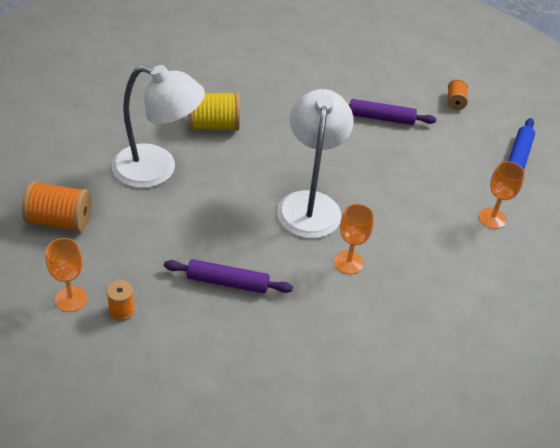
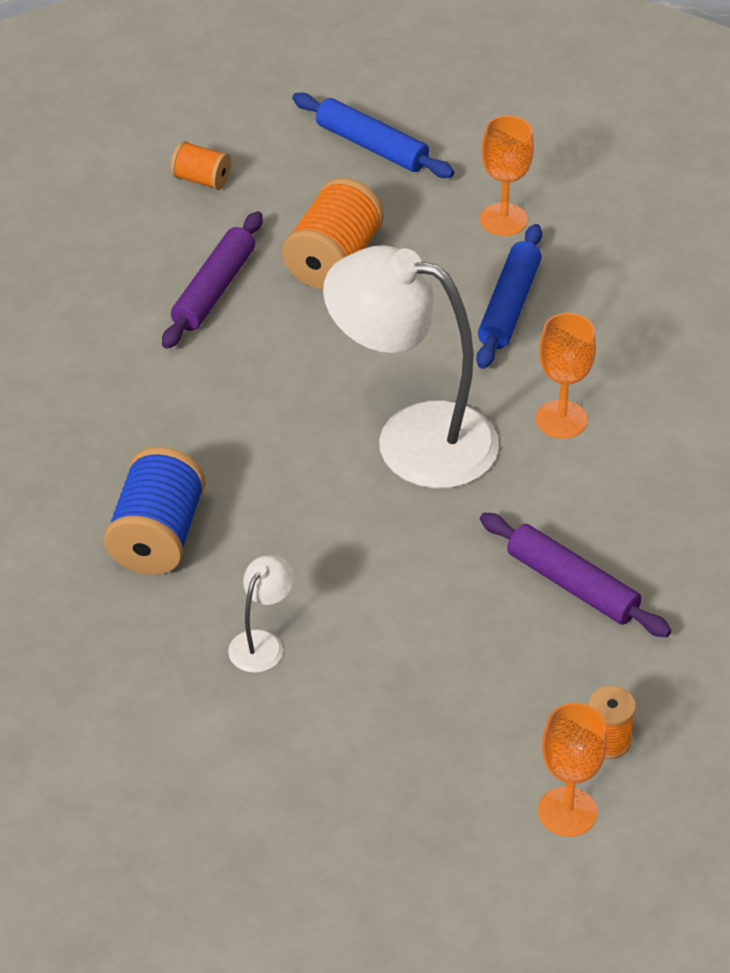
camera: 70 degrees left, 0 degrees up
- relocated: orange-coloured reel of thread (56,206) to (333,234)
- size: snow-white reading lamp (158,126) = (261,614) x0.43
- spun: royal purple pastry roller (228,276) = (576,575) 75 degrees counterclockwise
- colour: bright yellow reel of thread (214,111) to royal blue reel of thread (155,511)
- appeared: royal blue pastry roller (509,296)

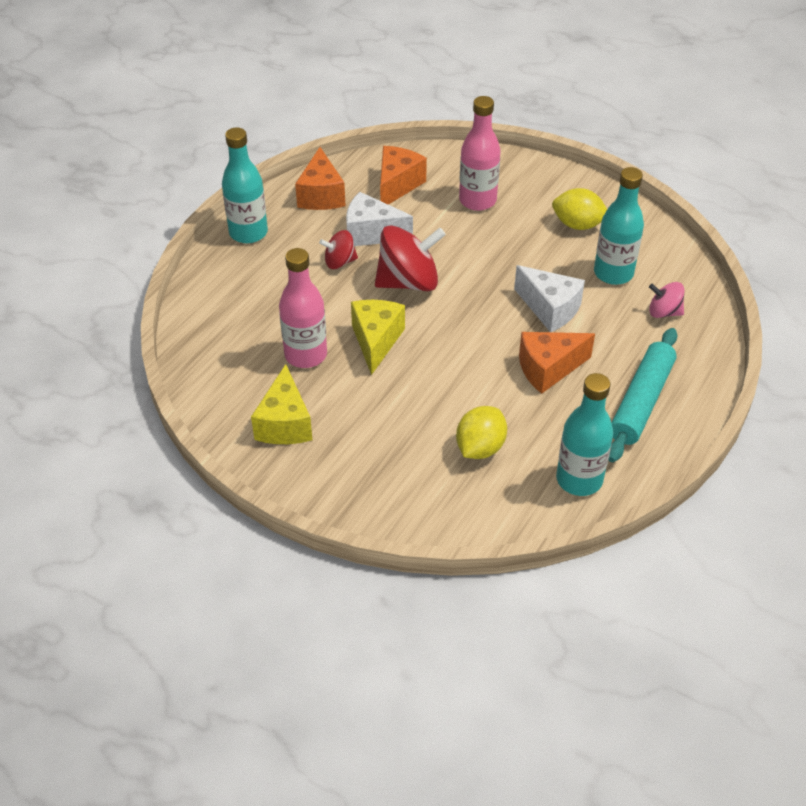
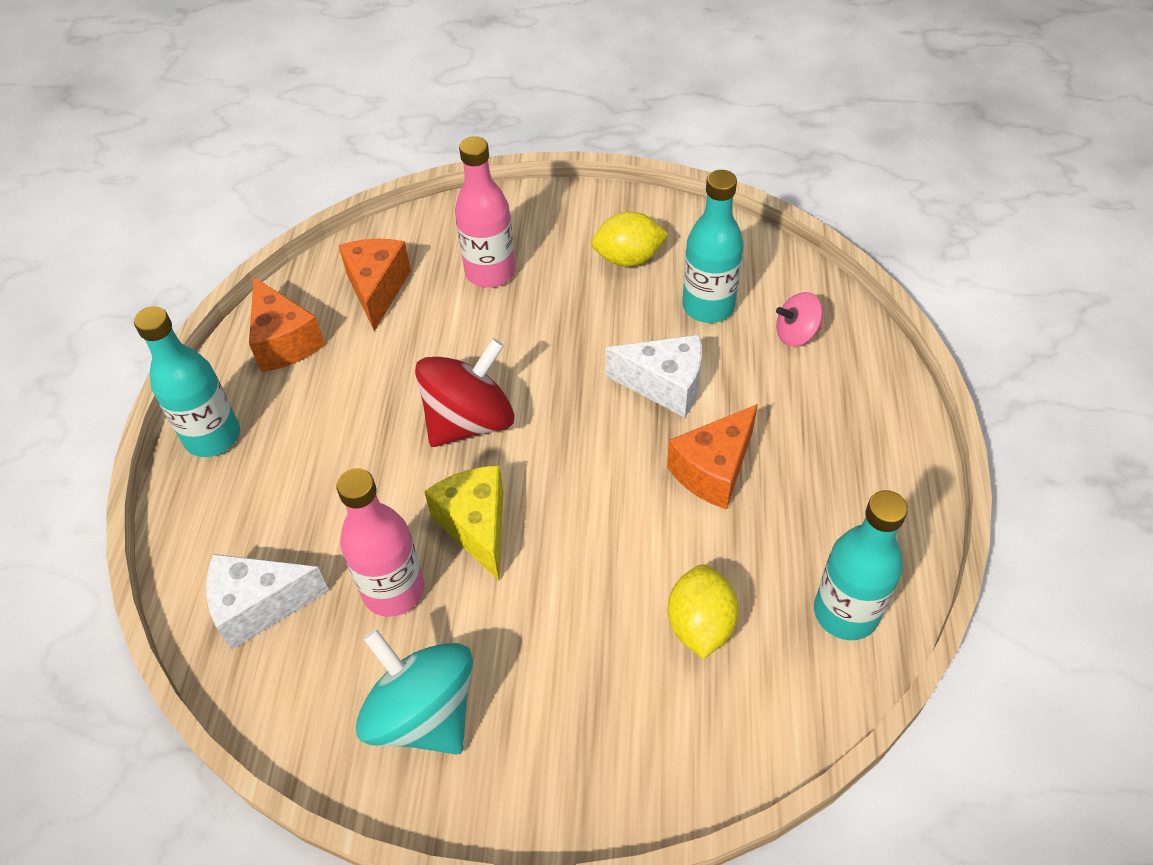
camera: 25 degrees left, 5 degrees up
- exchanged: bright yellow cheese wedge (281,404) to teal toy top (414,691)
- missing: crimson toy top (338,249)
- relocated: snow-white cheese wedge (379,219) to (267,602)
- missing: teal pastry roller (643,395)

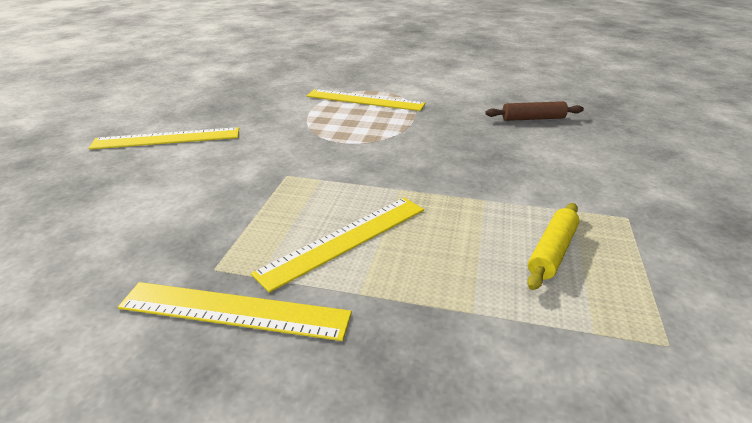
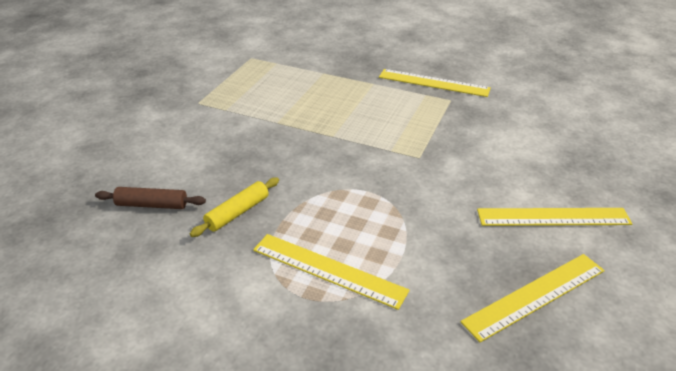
camera: 170 degrees left, 5 degrees up
- relocated: bright yellow straightedge (337,245) to (532,298)
- relocated: bright yellow pastry roller (553,246) to (234,207)

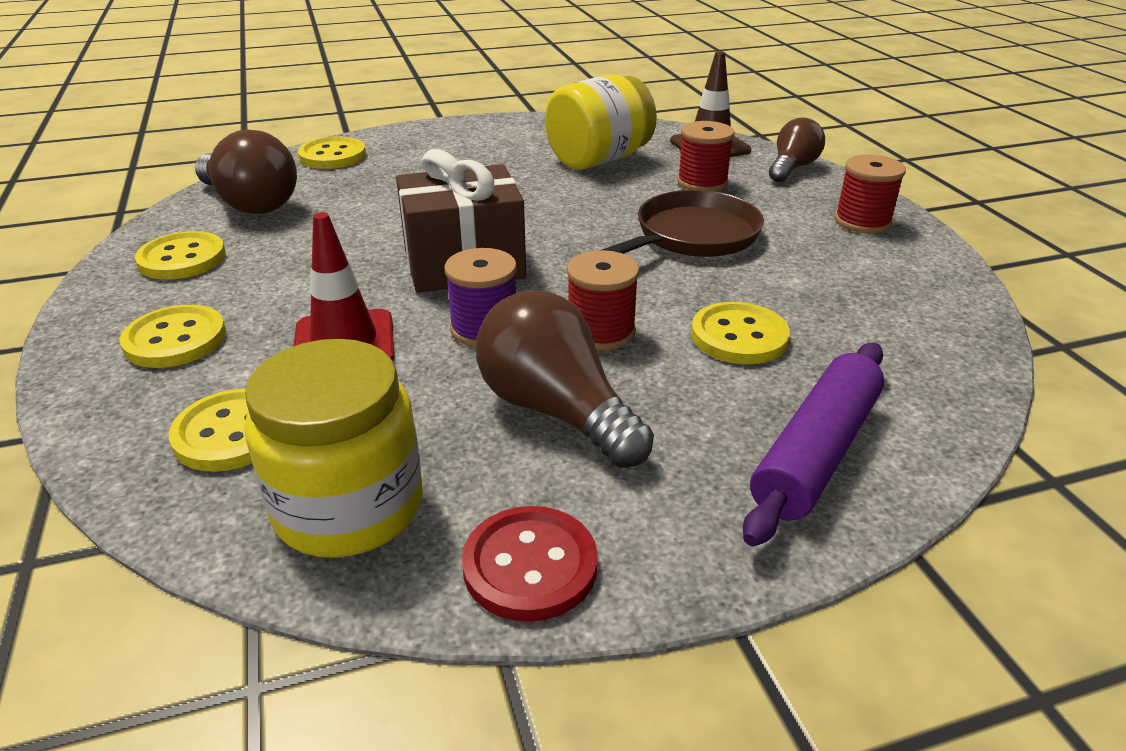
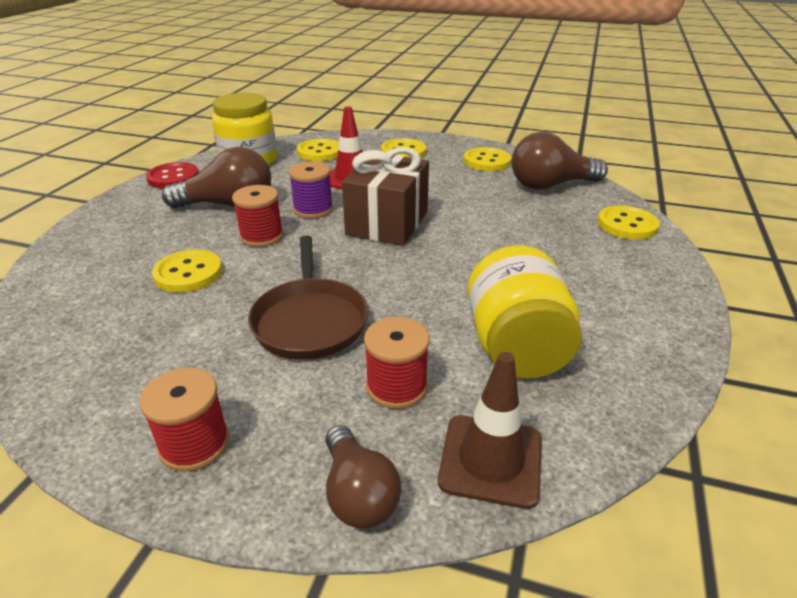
camera: 125 degrees right, 0 degrees up
- missing: royal purple pastry roller (813,444)

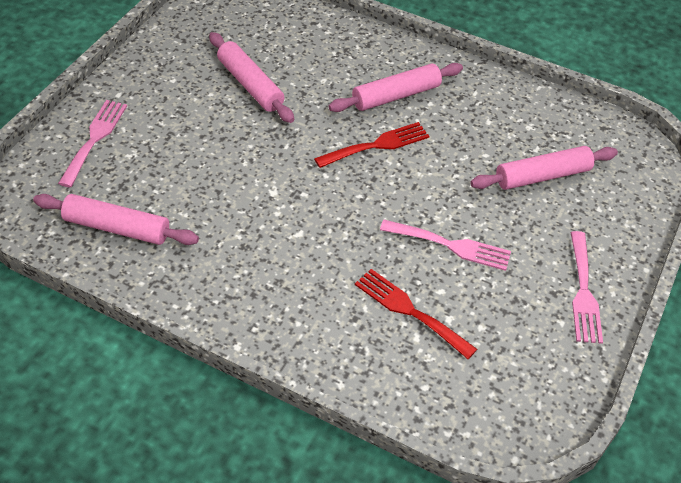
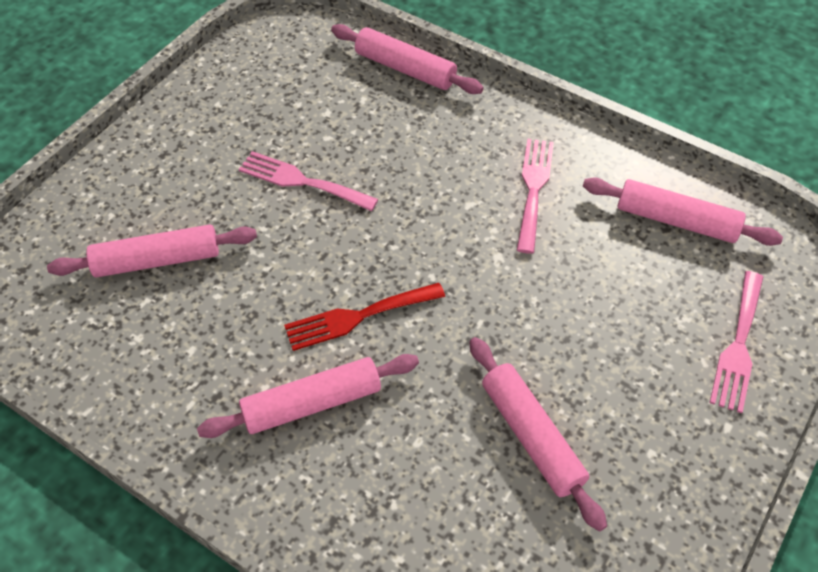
camera: 170 degrees left, 5 degrees up
- missing: crimson dinner fork (416,314)
- relocated: rose-pink dinner fork (586,287) to (535,196)
- appeared: rose-pink pastry roller (407,59)

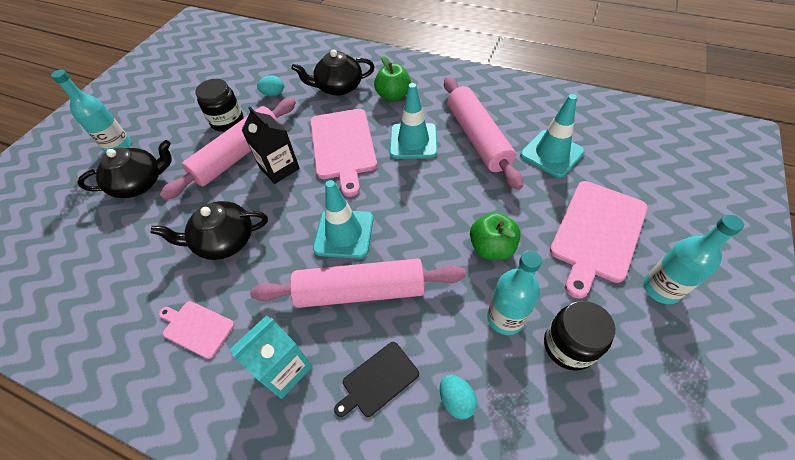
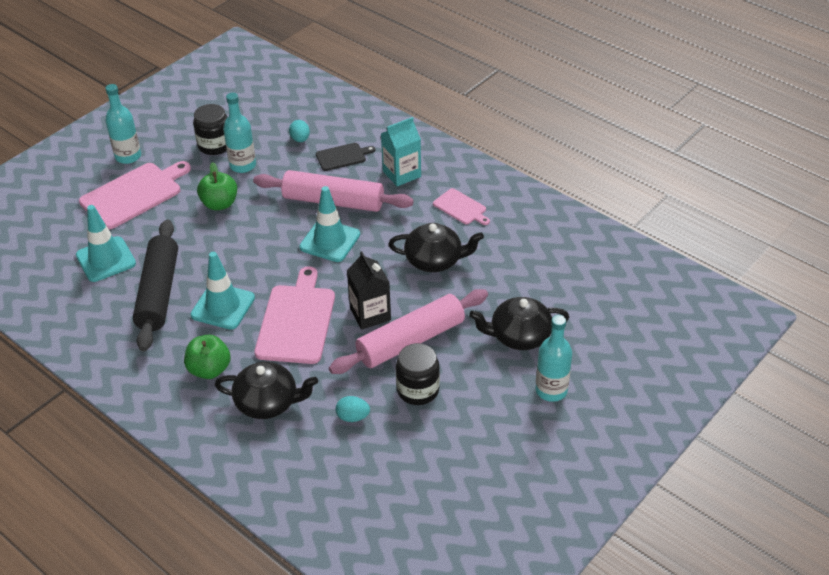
camera: 165 degrees left, 10 degrees down
- colour: rose-pink pastry roller (483,133) to jet-black pastry roller (155,285)

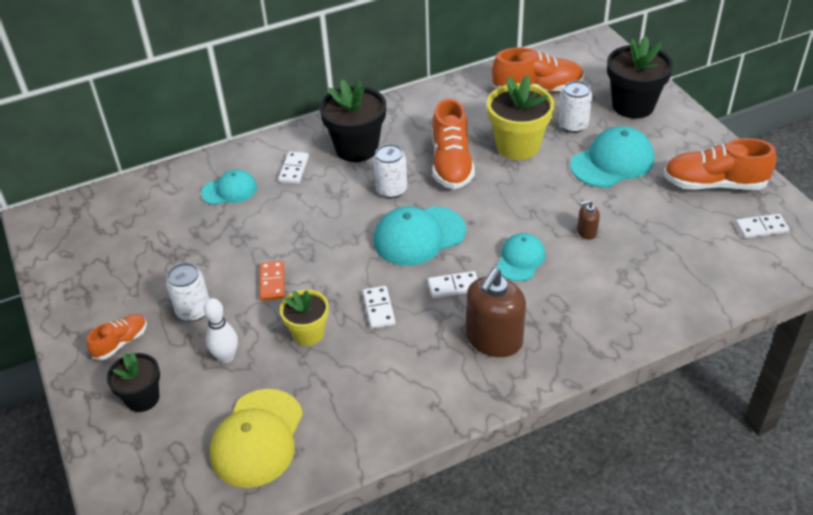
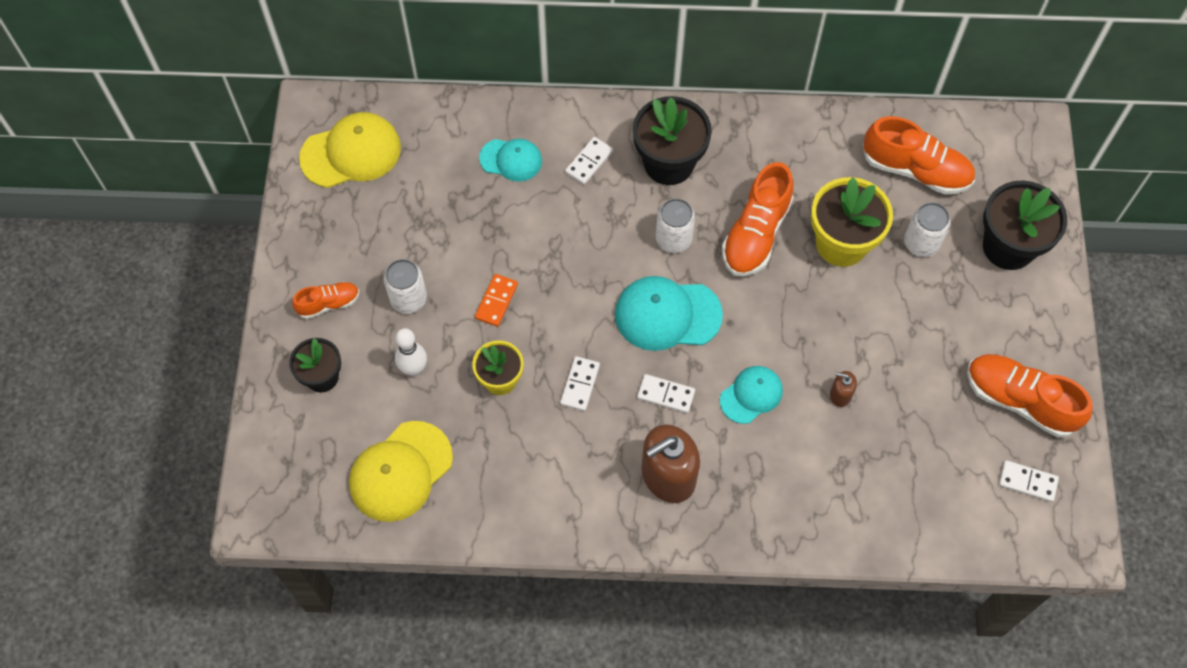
camera: 25 degrees right, 20 degrees up
- missing: teal peaked cap (612,157)
- appeared: bright yellow peaked cap (350,150)

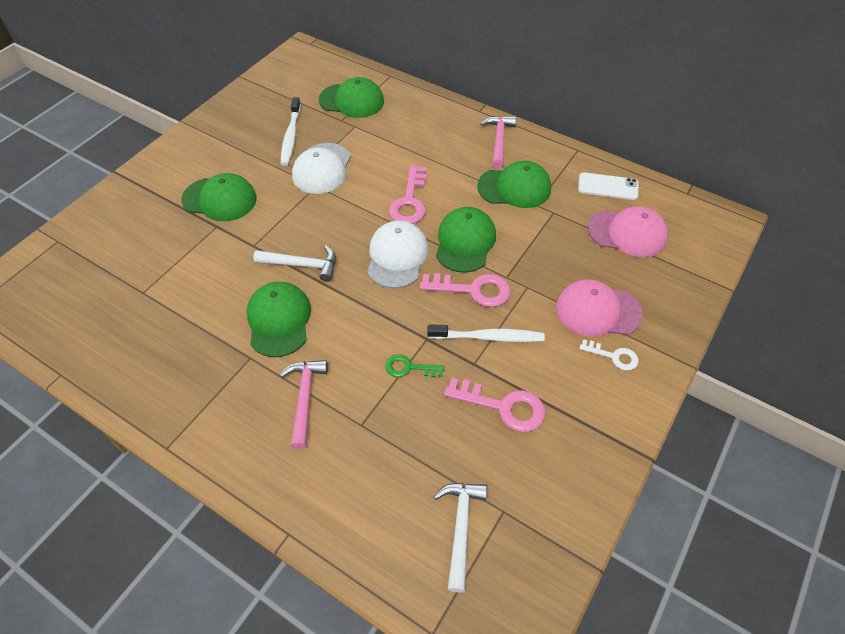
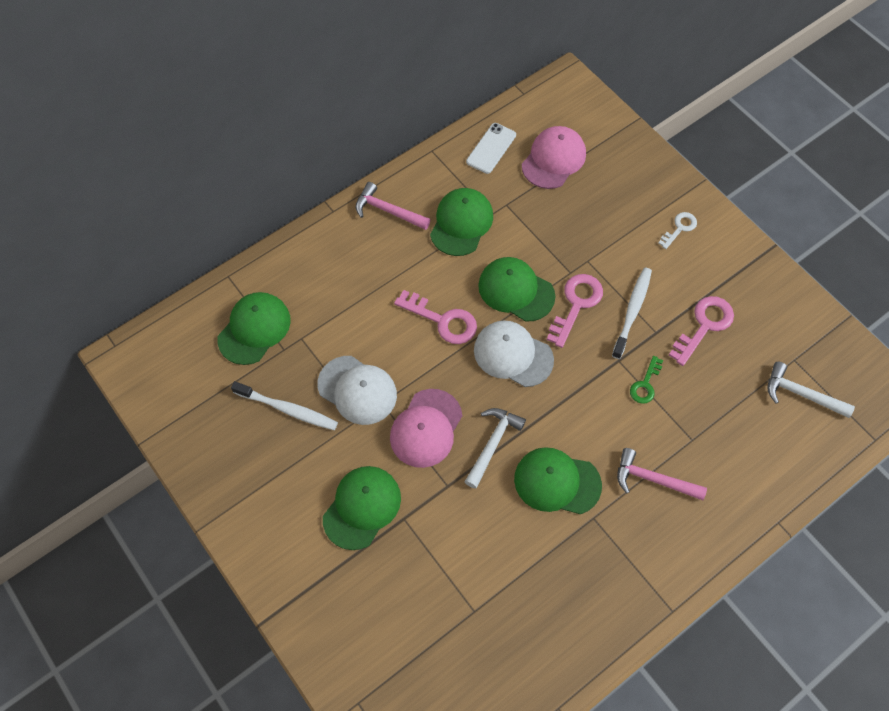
camera: 70 degrees left, 10 degrees up
- relocated: rose-pink peaked cap (599,308) to (426,428)

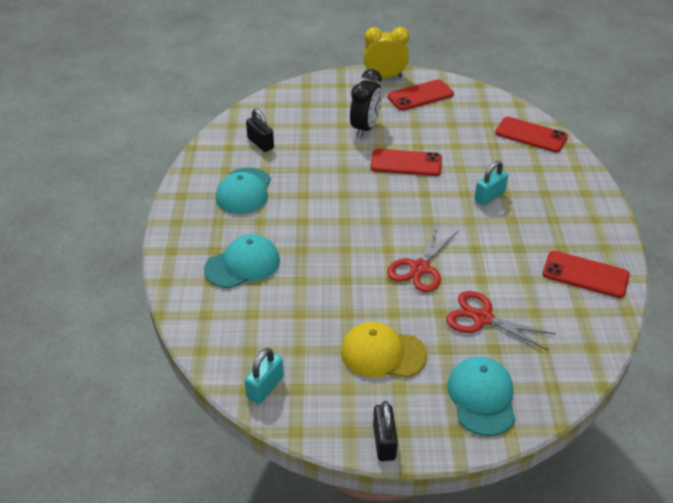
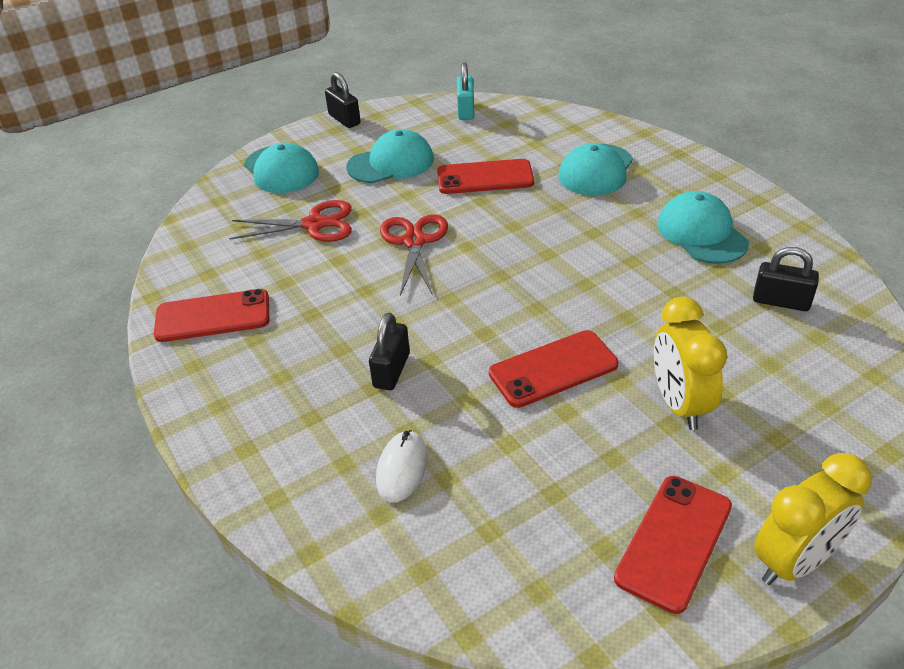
camera: 150 degrees right, 0 degrees up
- colour: bright yellow peaked cap (384,350) to teal peaked cap (390,156)
- colour: jet-black bedside clock (366,103) to bright yellow bedside clock (690,363)
- colour: teal small lock (491,183) to jet-black small lock (389,351)
- relocated: crimson smartphone (531,134) to (485,176)
- appeared: snow-white PC mouse (401,466)

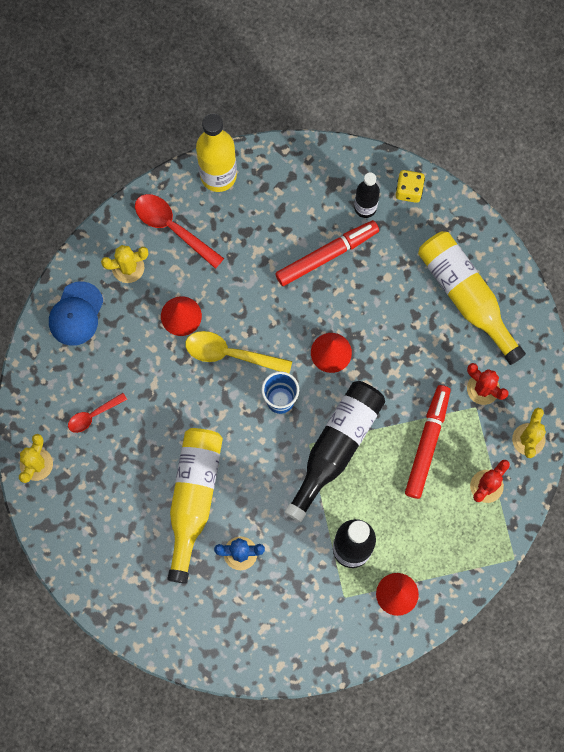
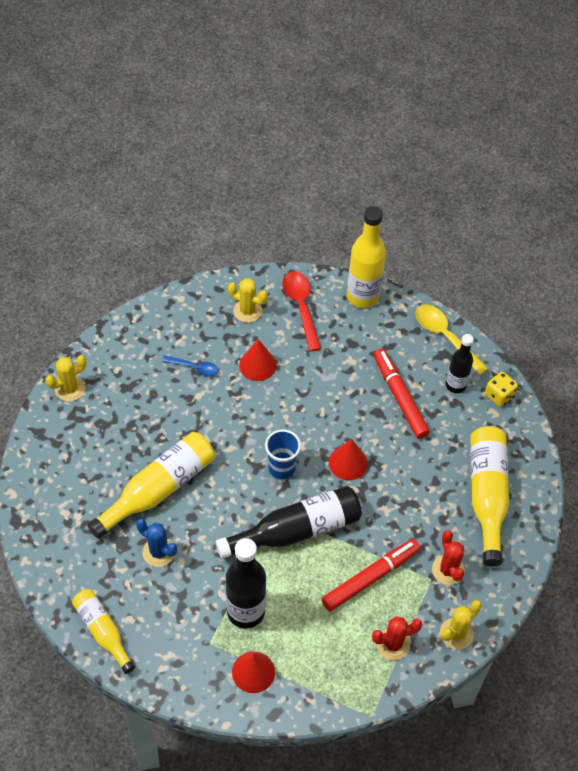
camera: 35 degrees right, 20 degrees down
- missing: royal blue peaked cap (76,313)
- missing: crimson tablespoon (97,413)
- relocated: bright yellow tablespoon (238,352) to (451,340)
- spun: crimson marker (327,253) = (402,394) 120 degrees counterclockwise
- appeared: bright yellow bottle (103,631)
- appeared: royal blue tablespoon (190,366)

